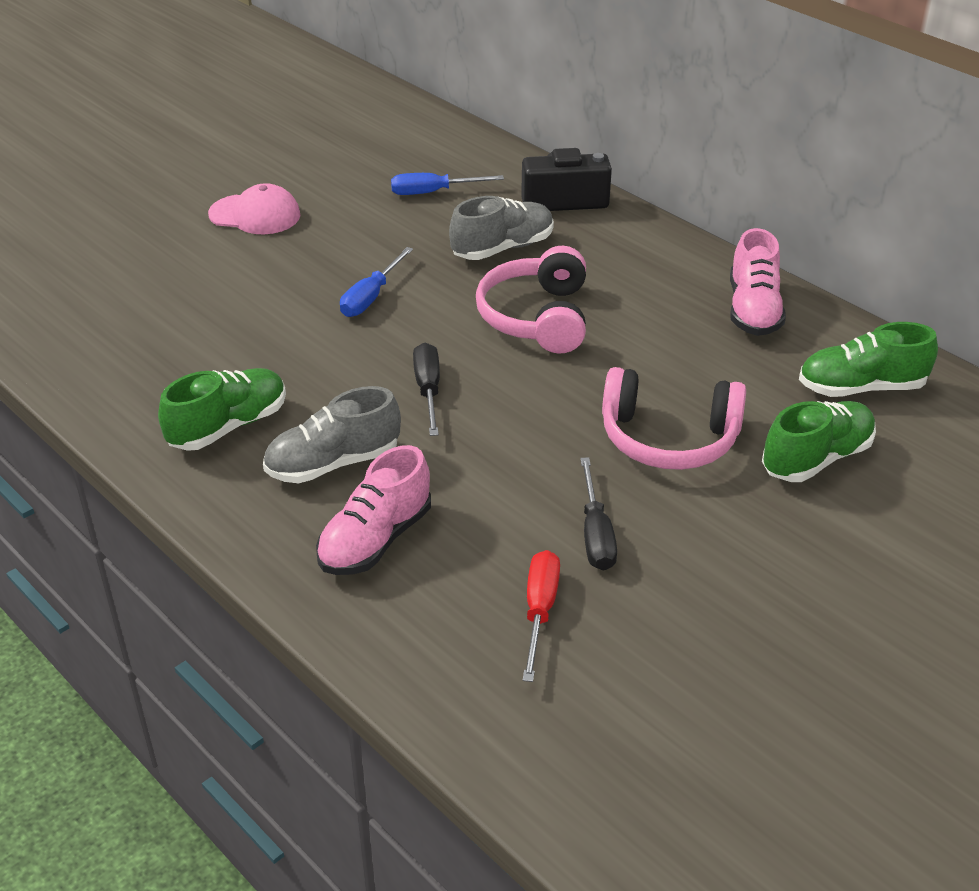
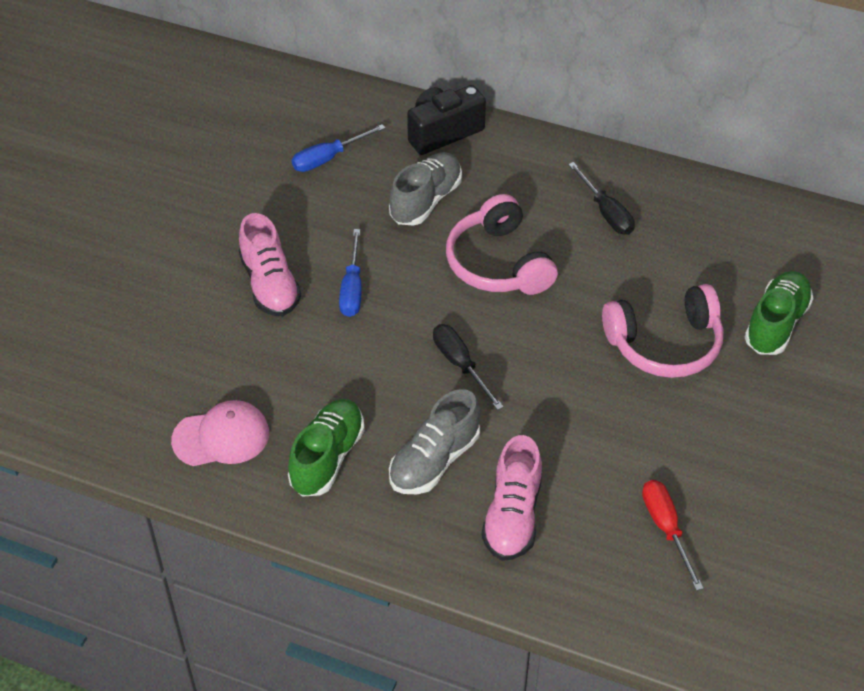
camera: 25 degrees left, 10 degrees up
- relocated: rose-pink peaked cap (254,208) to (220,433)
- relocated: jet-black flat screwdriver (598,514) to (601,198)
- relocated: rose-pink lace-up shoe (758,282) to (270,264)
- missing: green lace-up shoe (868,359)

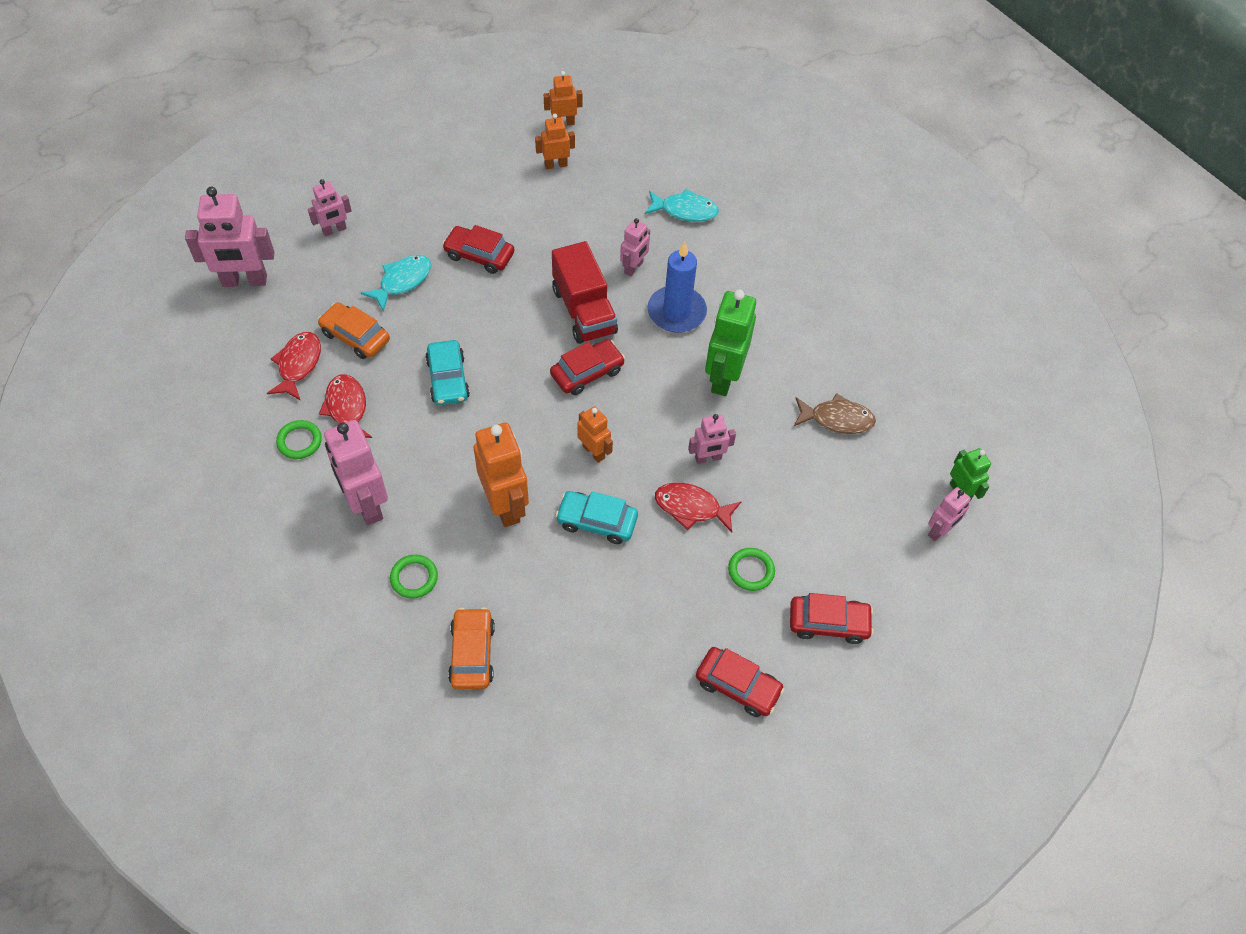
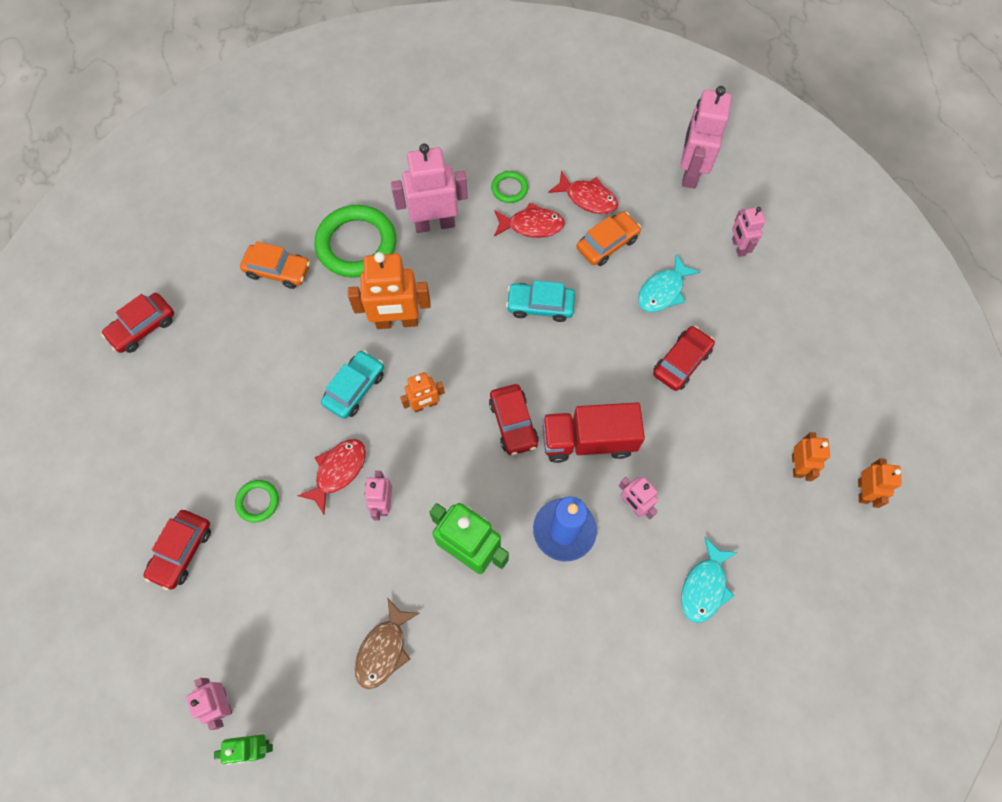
camera: 110 degrees right, 10 degrees up
- spun: teal toy fish (396,283) = (669,283) 75 degrees clockwise
- size: green torus (414,577) = (355,241) x2.13
- relocated: crimson car (740,682) to (137,323)

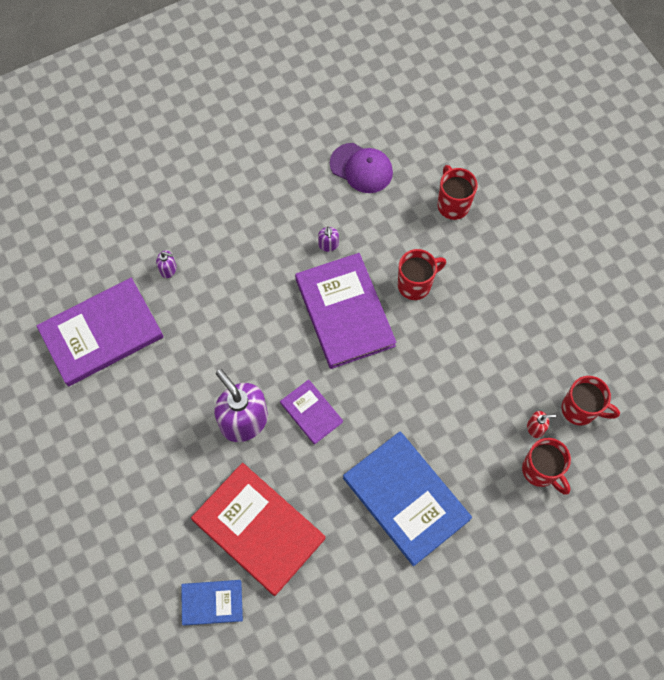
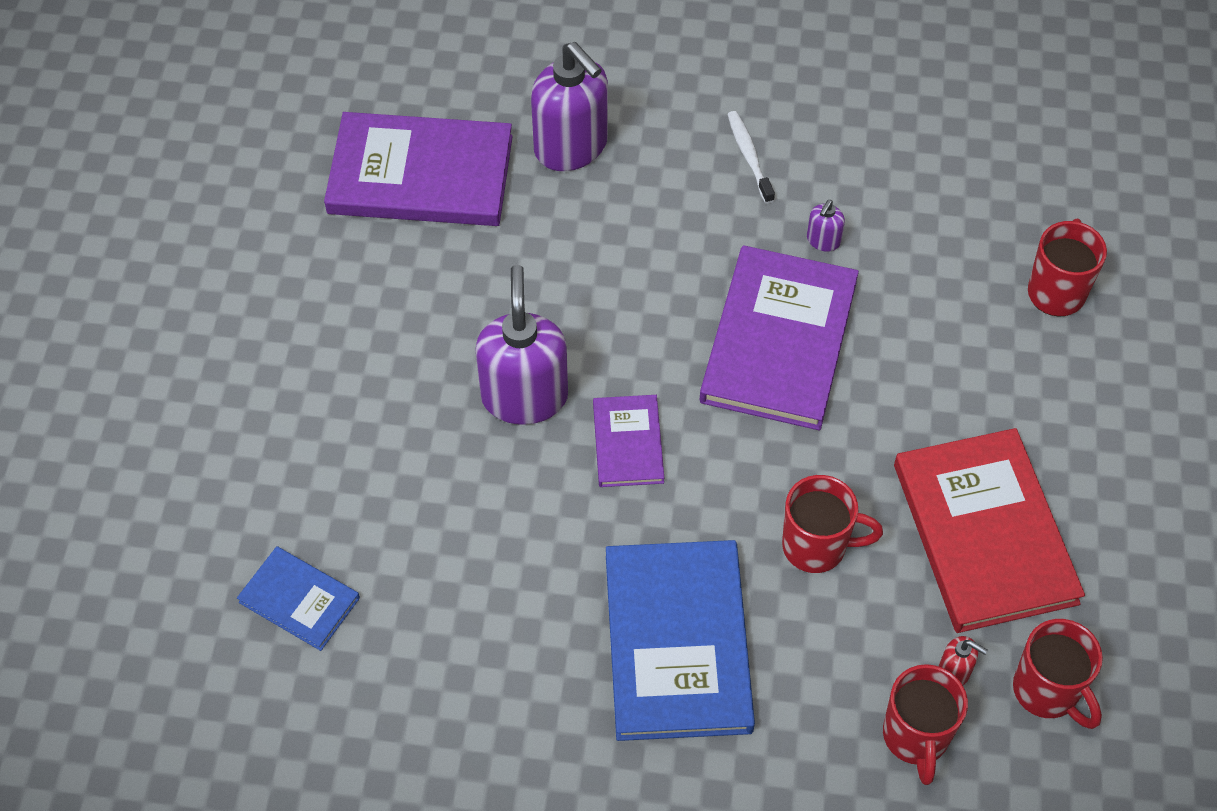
camera: 35 degrees right, 10 degrees down
- size: royal purple soap pump (166,264) = (569,106) x2.34
- relocated: crimson book (258,529) to (989,530)
- missing: royal purple peaked cap (361,168)
- relocated: crimson tea mug (422,274) to (832,524)
- appeared: snow-white tooth brush (751,157)

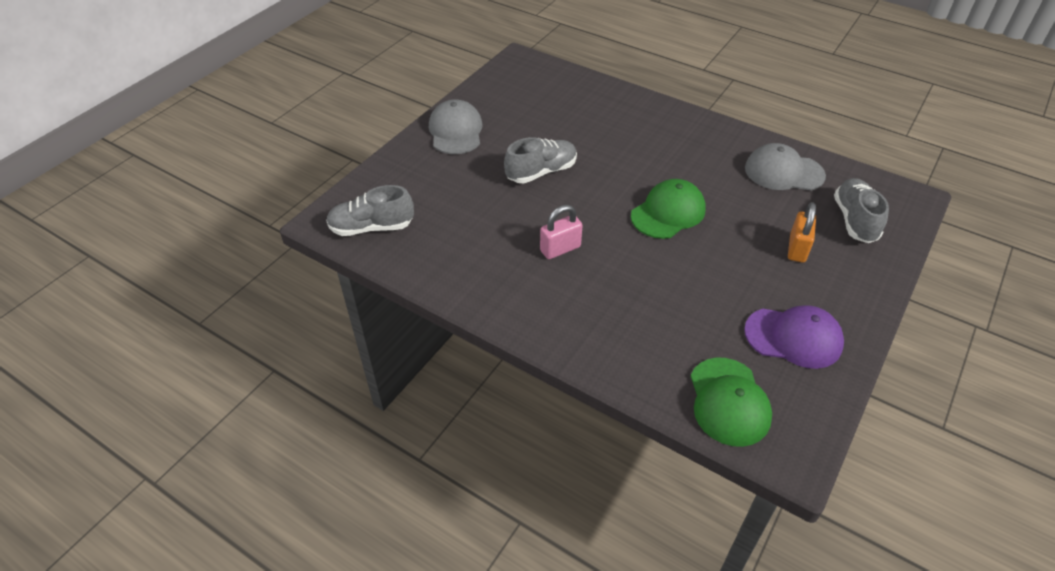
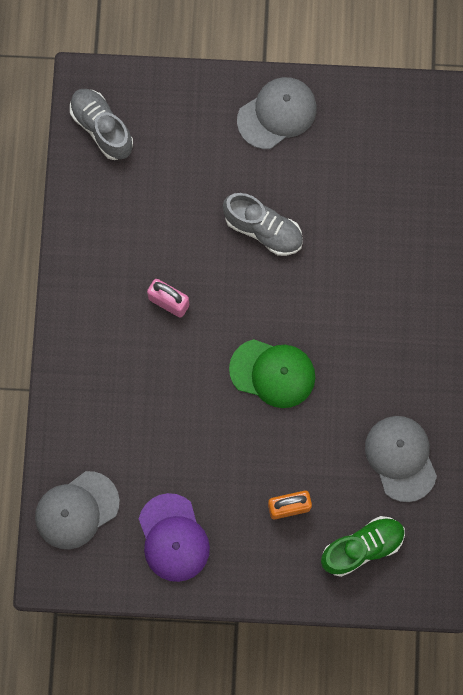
camera: 60 degrees right, 30 degrees up
- colour: green peaked cap (731,402) to grey peaked cap (77,510)
- colour: grey lace-up shoe (861,210) to green lace-up shoe (363,546)

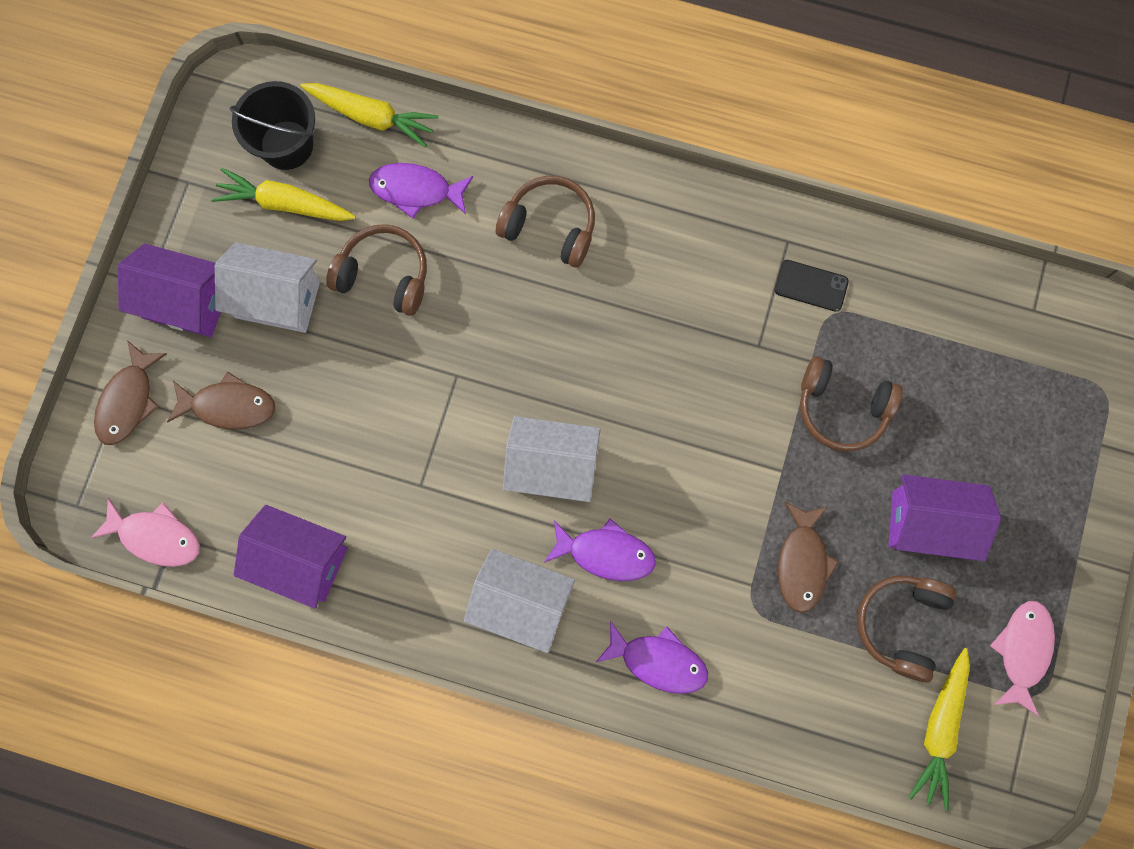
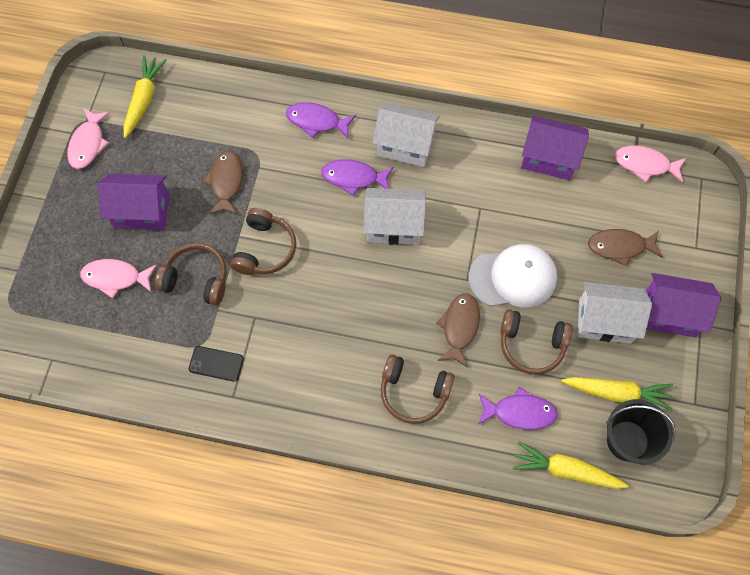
camera: 175 degrees right, 10 degrees down
- relocated: russet toy fish (130,392) to (458,331)
- relocated: russet headset (907,629) to (263,241)
- appeared: rose-pink toy fish (118,278)
- appeared: snow-white peaked cap (512,275)

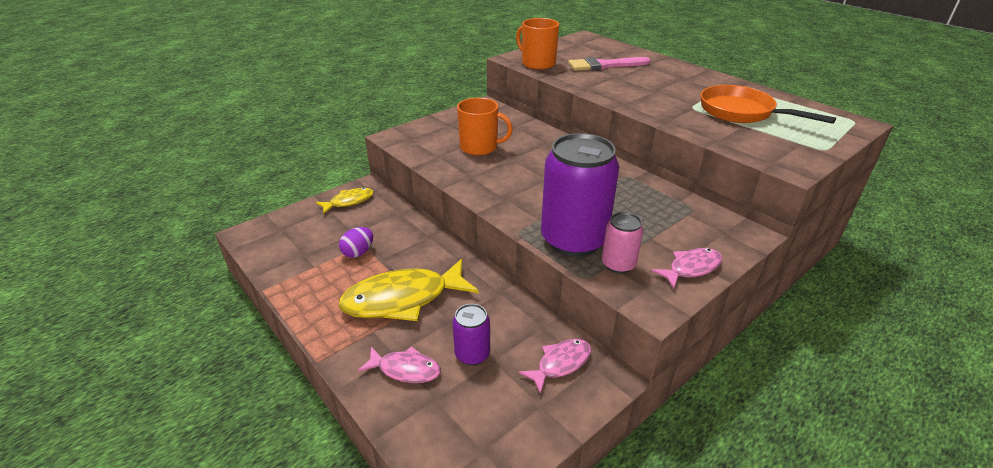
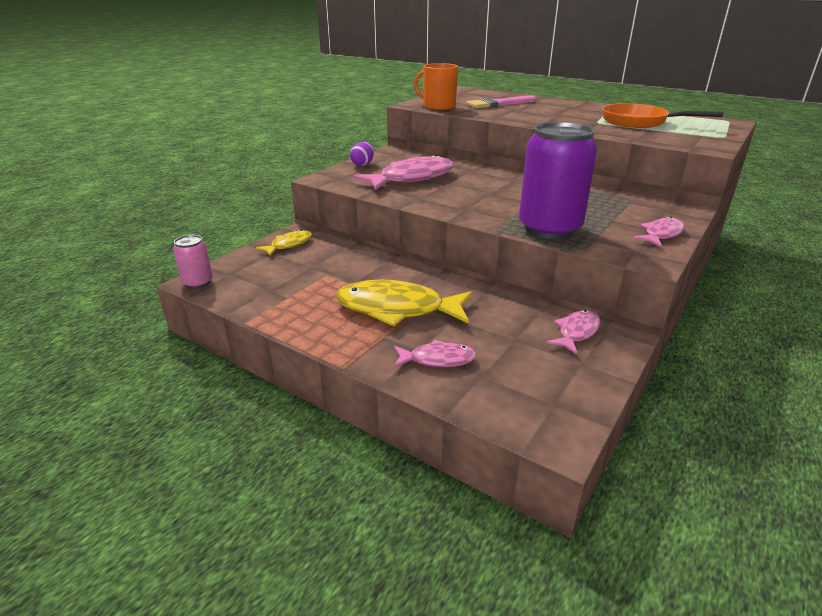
camera: 15 degrees left, 5 degrees down
- spun: bright yellow toy fish (408,290) = (404,303) 45 degrees clockwise
- relocated: royal purple egg shape (356,242) to (362,154)
- missing: royal purple can (471,334)
- exchanged: orange-coloured tea mug (485,127) to rose-pink toy fish (403,172)
- relocated: rose-pink can (622,243) to (193,262)

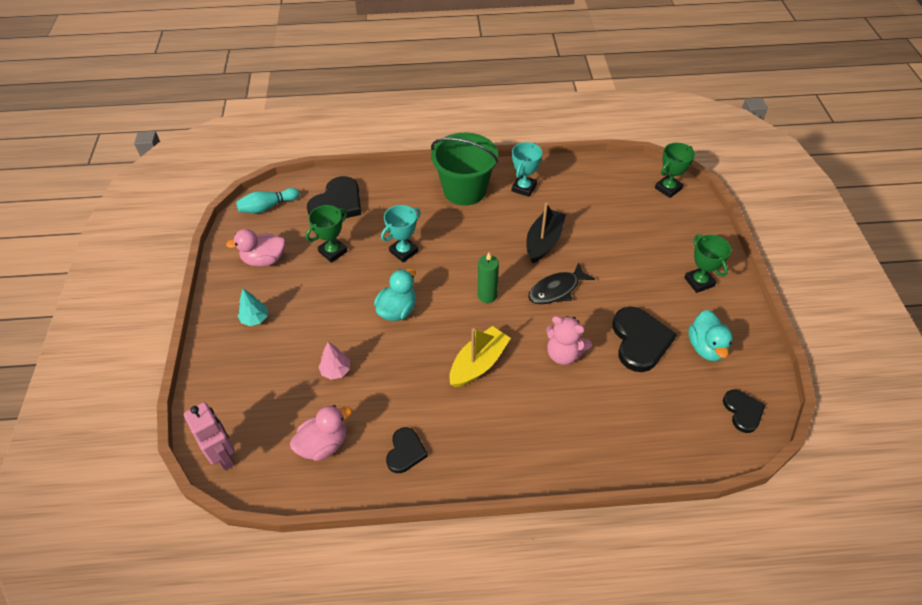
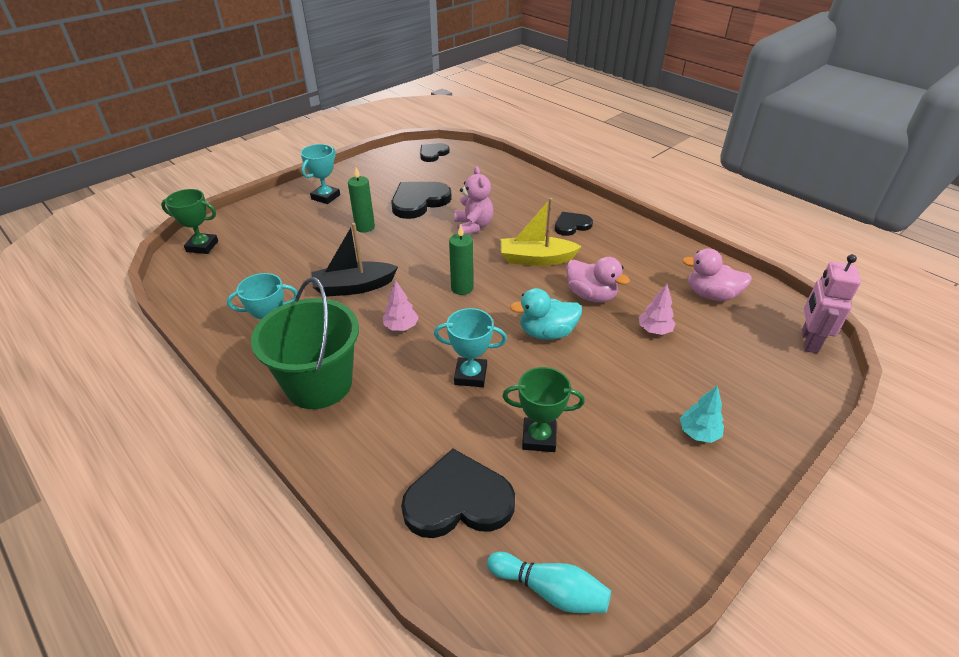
camera: 130 degrees left, 10 degrees down
- relocated: rose-pink toy duck (256,248) to (598,280)
- relocated: jet-black love heart (407,450) to (574,224)
- missing: jet-black toy fish (561,283)
- colour: green trophy (707,263) to teal trophy (320,174)
- missing: teal toy duck (710,335)
- appeared: green wax candle (361,200)
- appeared: rose-pink toy tree (401,305)

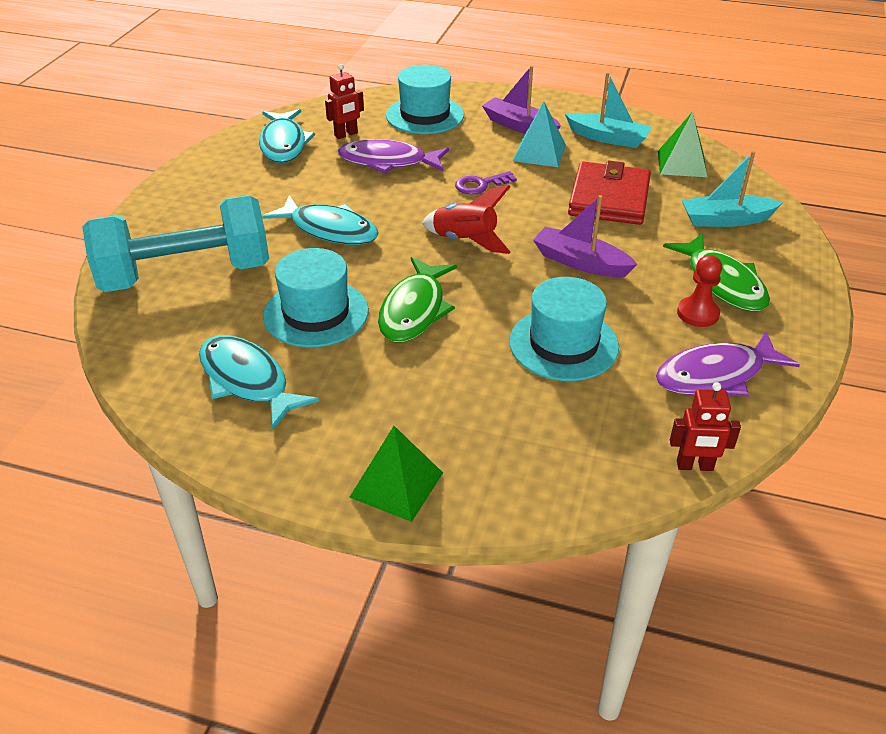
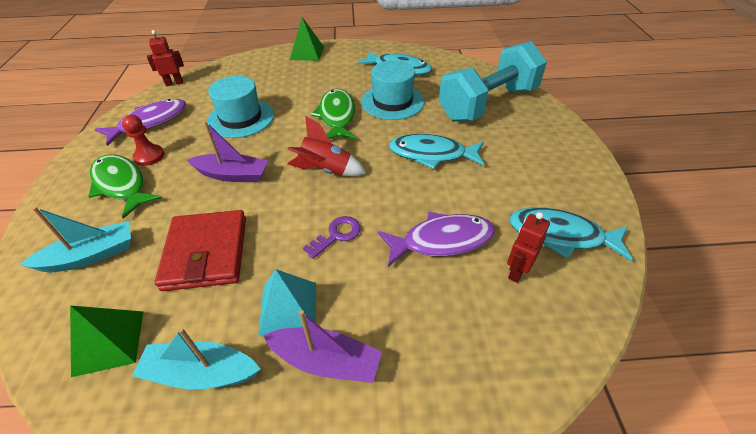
camera: 160 degrees right, 5 degrees up
- spun: teal toy fish (287,136) = (571,234) 45 degrees counterclockwise
- missing: teal top hat (425,99)

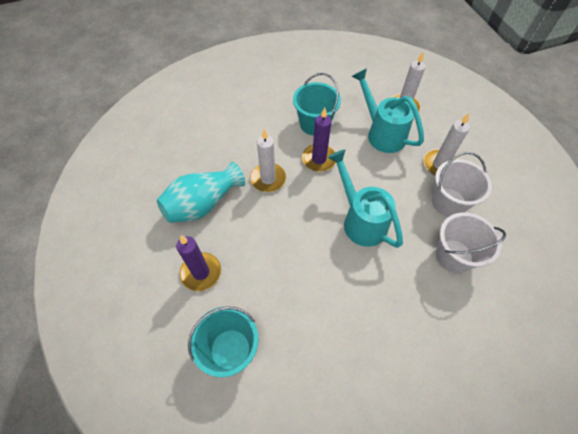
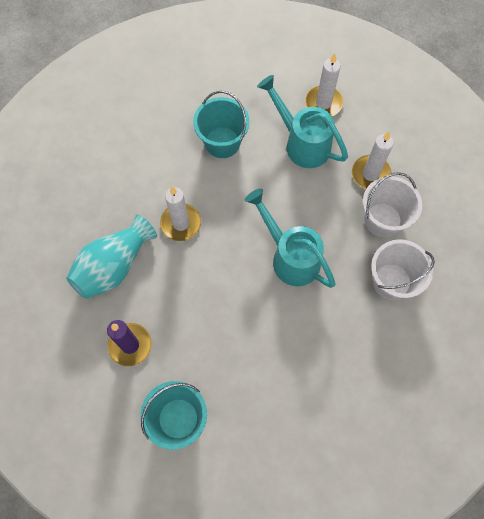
camera: 10 degrees left, 10 degrees up
- missing: royal purple wax candle (319,140)

